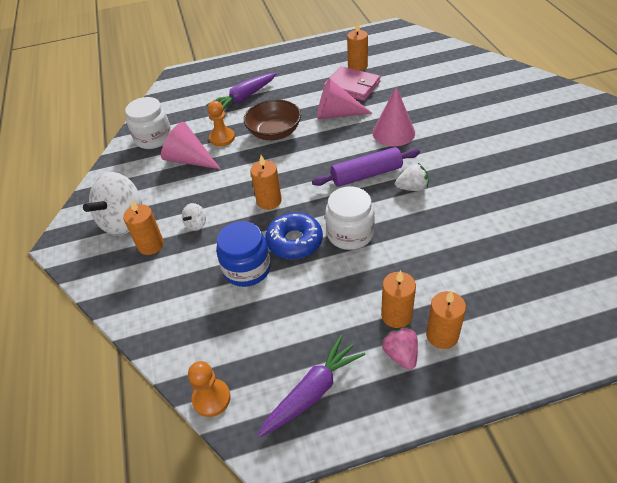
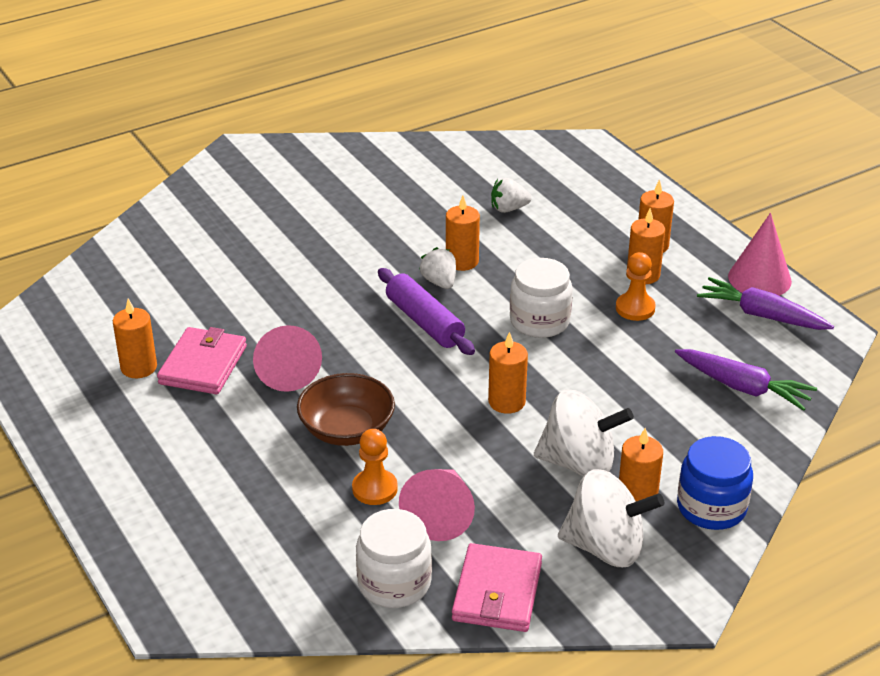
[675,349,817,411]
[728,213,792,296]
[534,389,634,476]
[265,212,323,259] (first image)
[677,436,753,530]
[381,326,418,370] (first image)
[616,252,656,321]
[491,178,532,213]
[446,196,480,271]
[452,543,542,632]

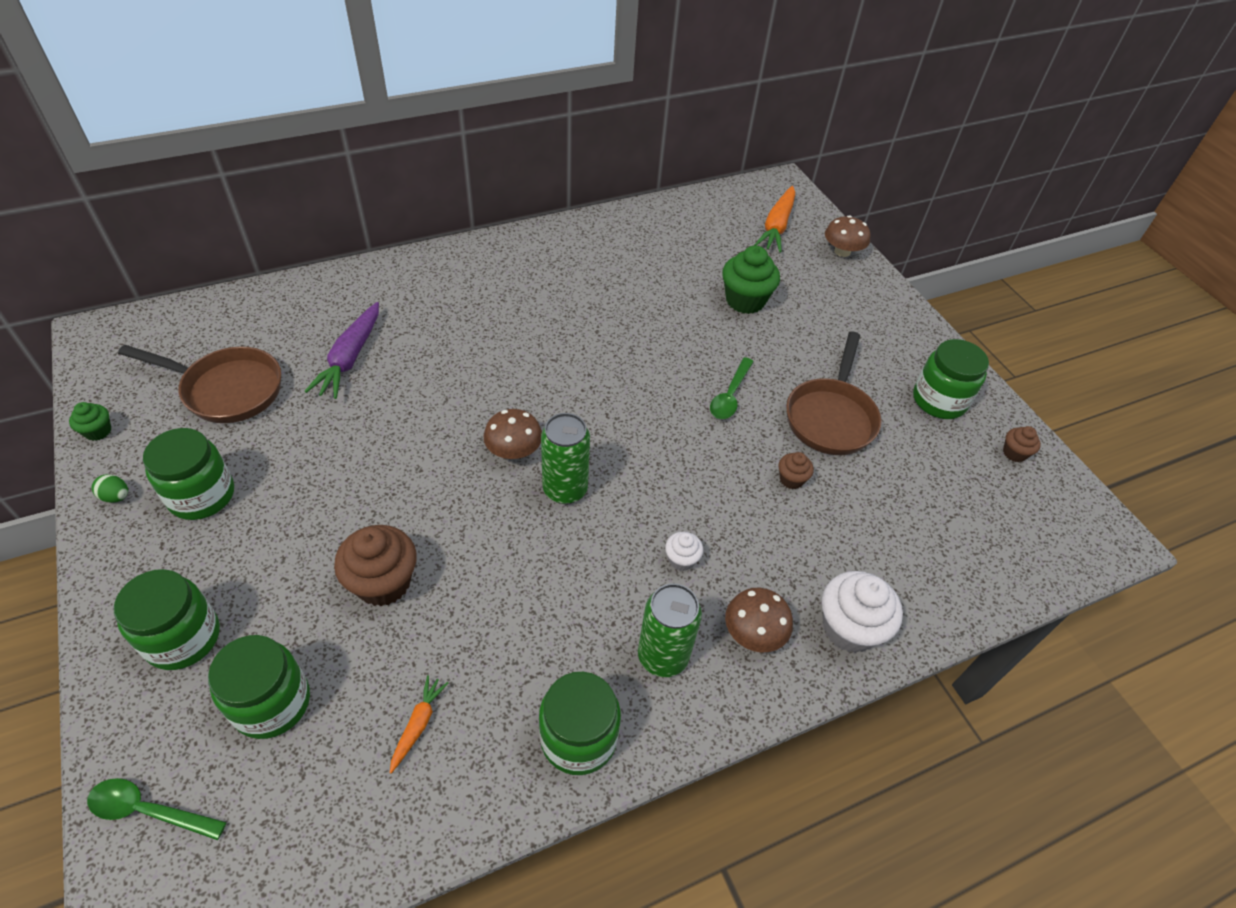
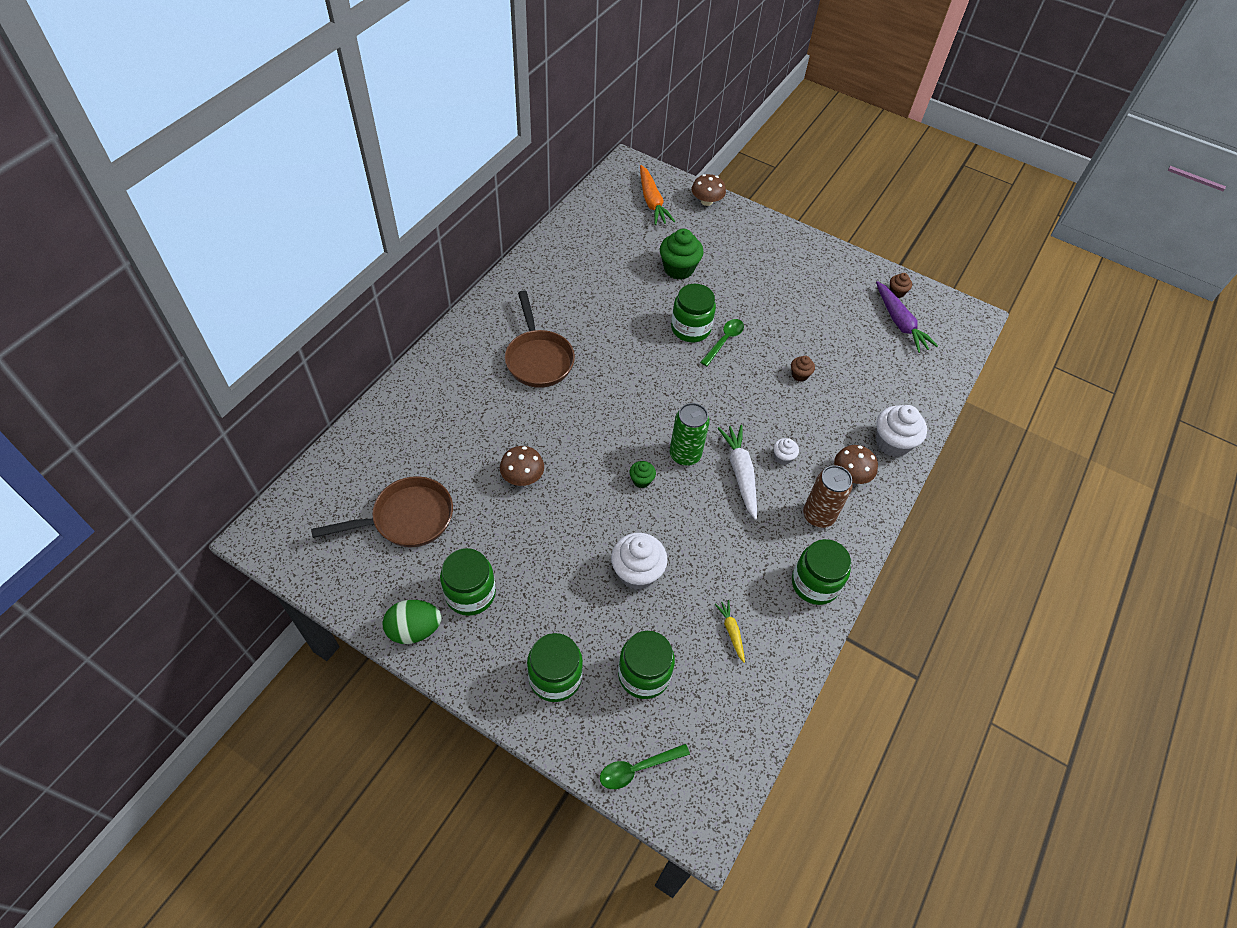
[876,281,938,353]
[505,290,575,388]
[671,284,716,342]
[700,319,744,366]
[629,461,656,488]
[500,446,544,486]
[383,600,442,644]
[611,533,668,590]
[803,465,853,528]
[715,600,745,663]
[718,425,757,520]

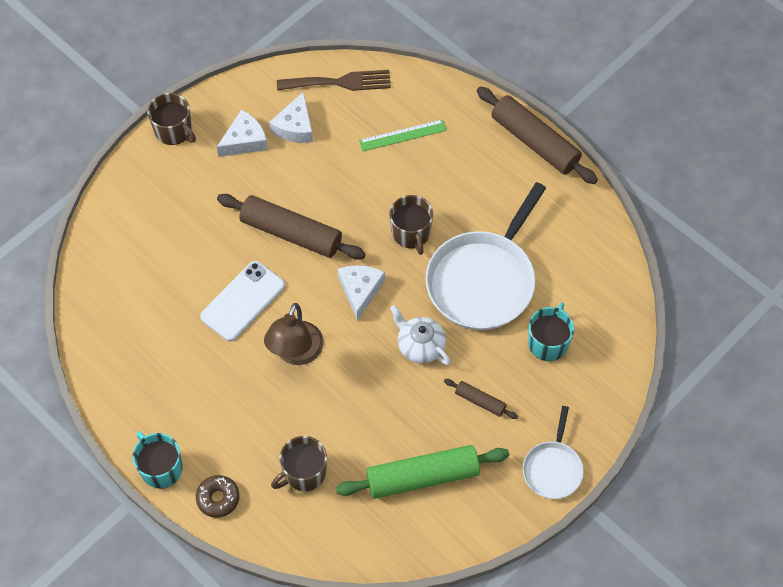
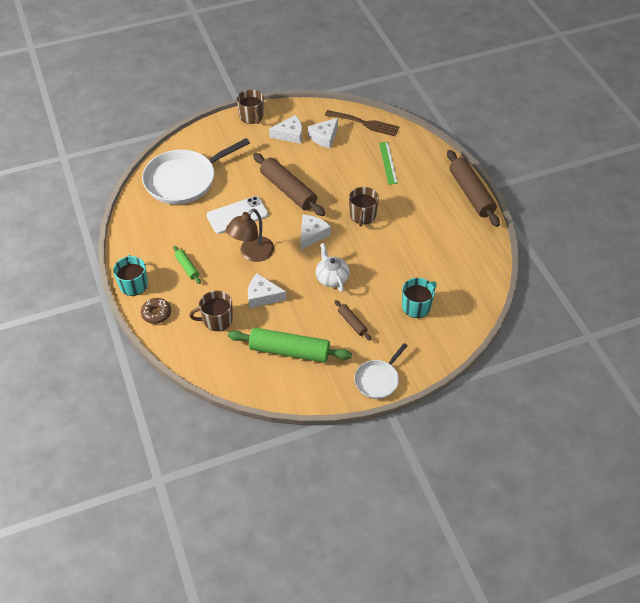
[379,142,398,185]
[142,138,250,205]
[173,246,201,284]
[248,273,287,308]

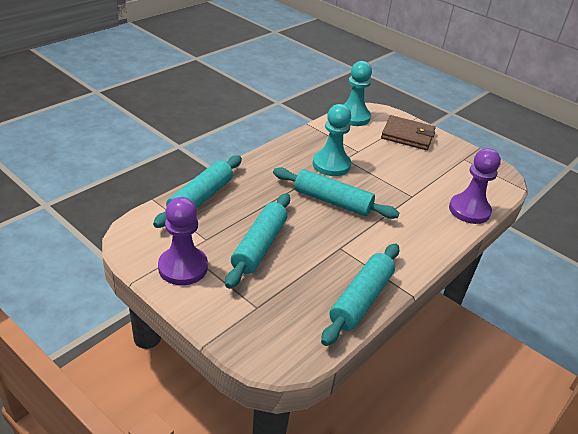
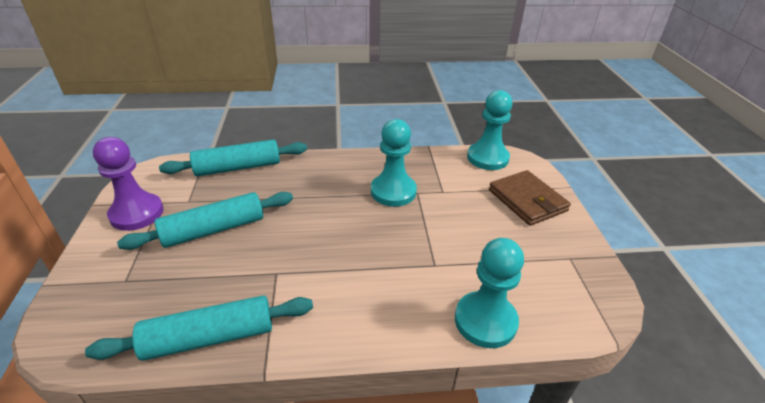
[455,238,524,348]
[273,167,399,219] (first image)

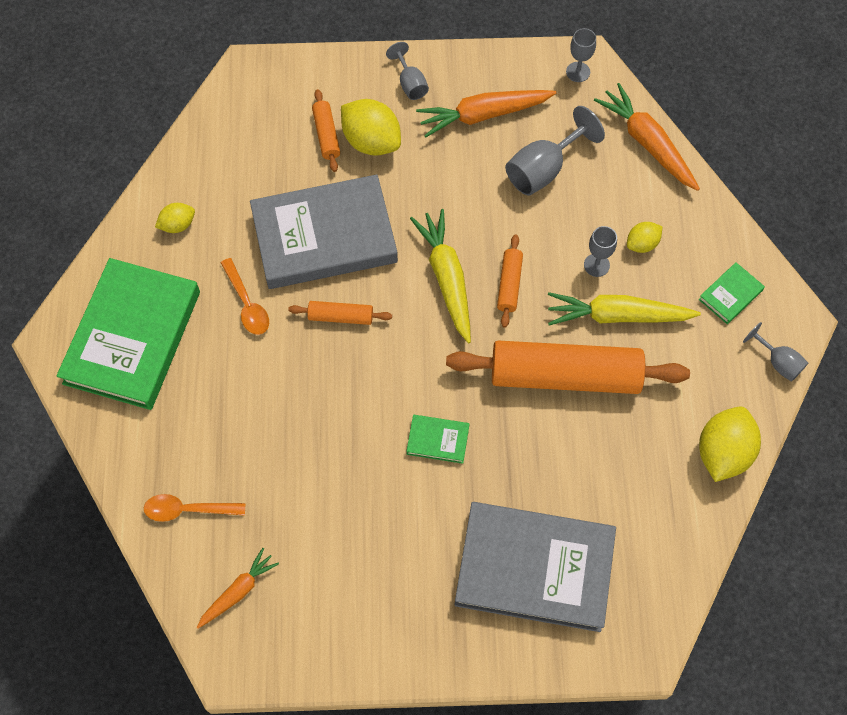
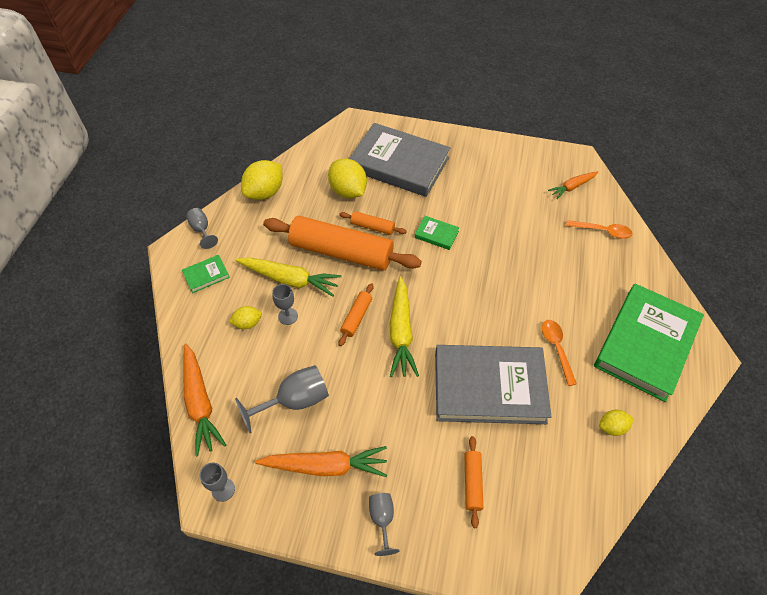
[328,158,367,198]
[339,211,407,235]

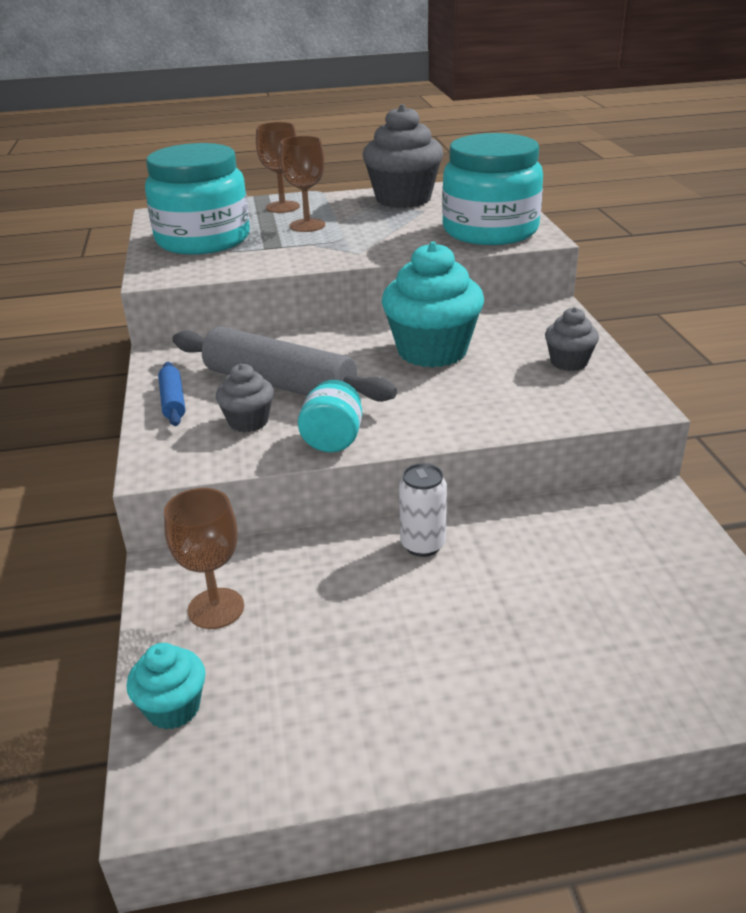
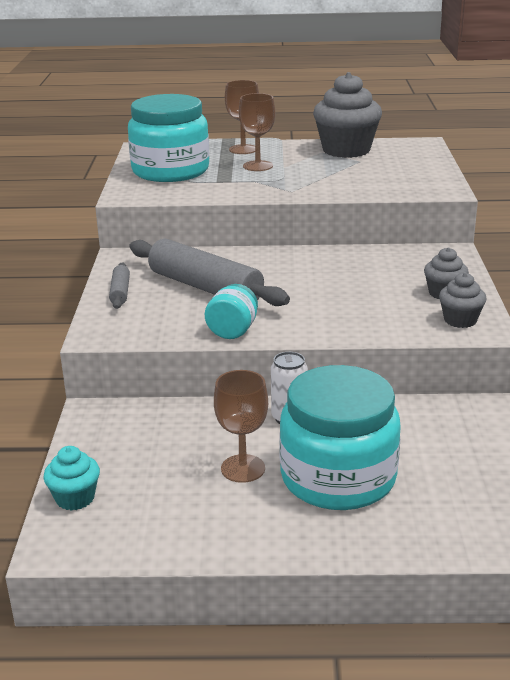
[279,365,401,510]
[382,242,484,368] (first image)
[109,263,130,309]
[439,272,487,328]
[214,370,268,483]

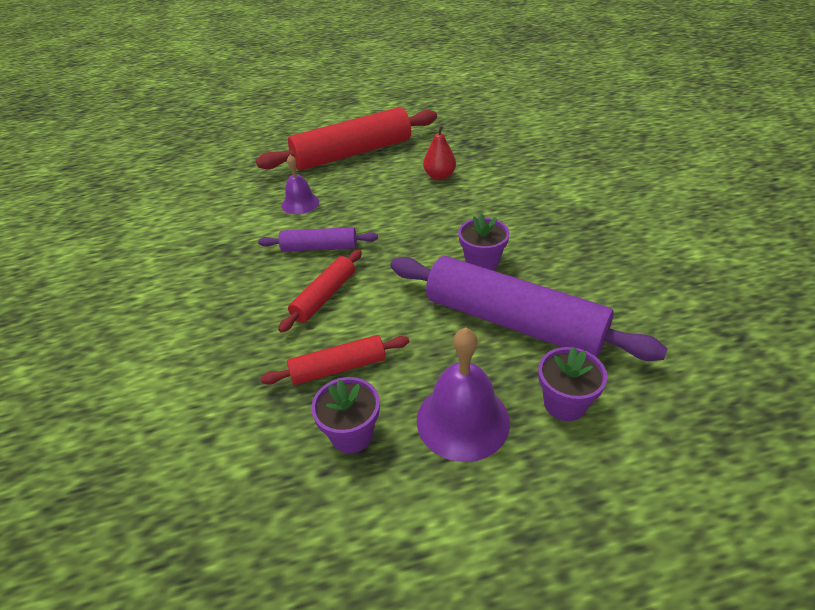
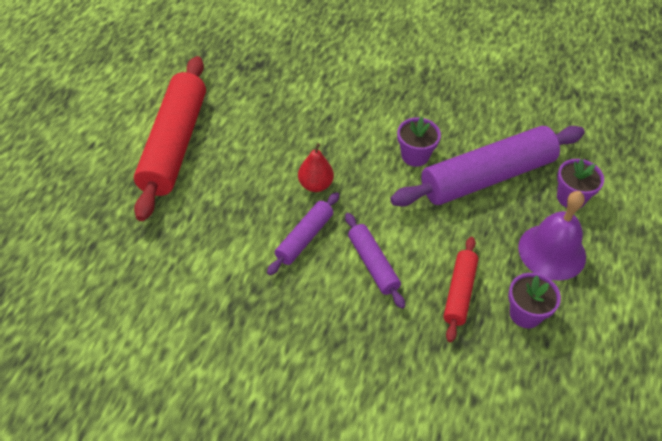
[298,143,334,192]
[282,155,319,214] (first image)
[345,213,405,309]

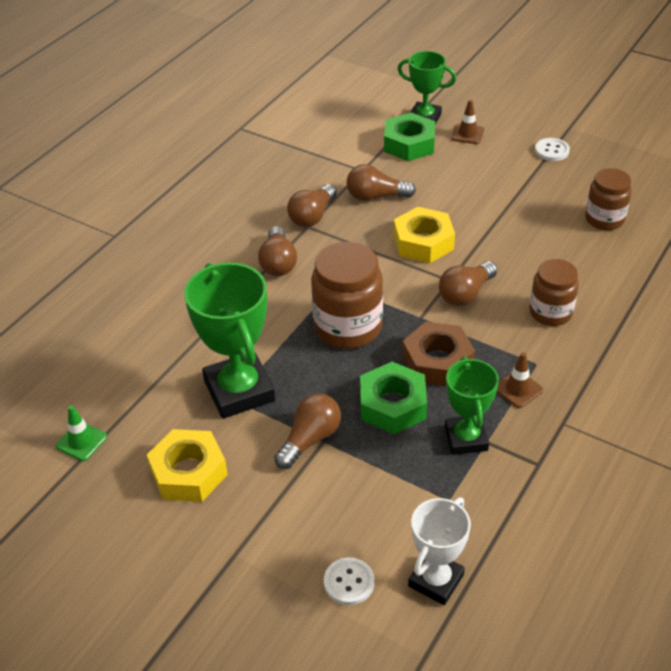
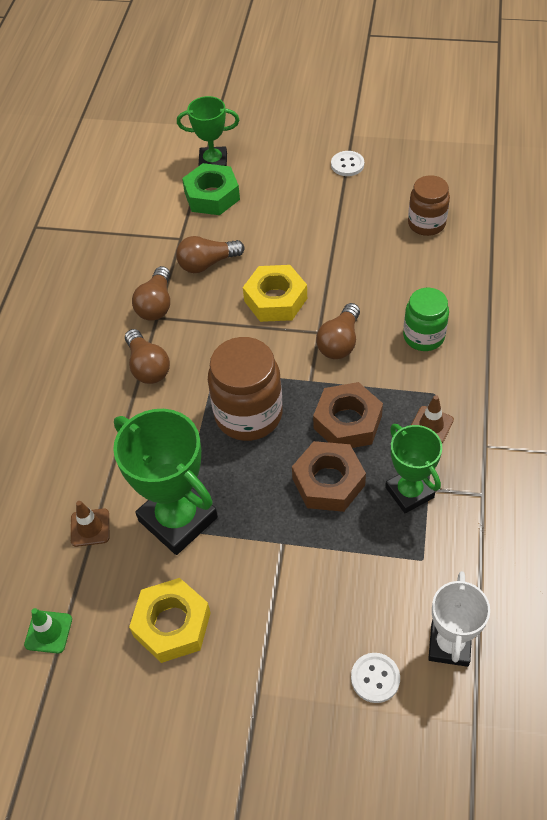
[71,501,109,547]
[403,288,449,351]
[292,441,366,512]
[274,393,341,469] (first image)

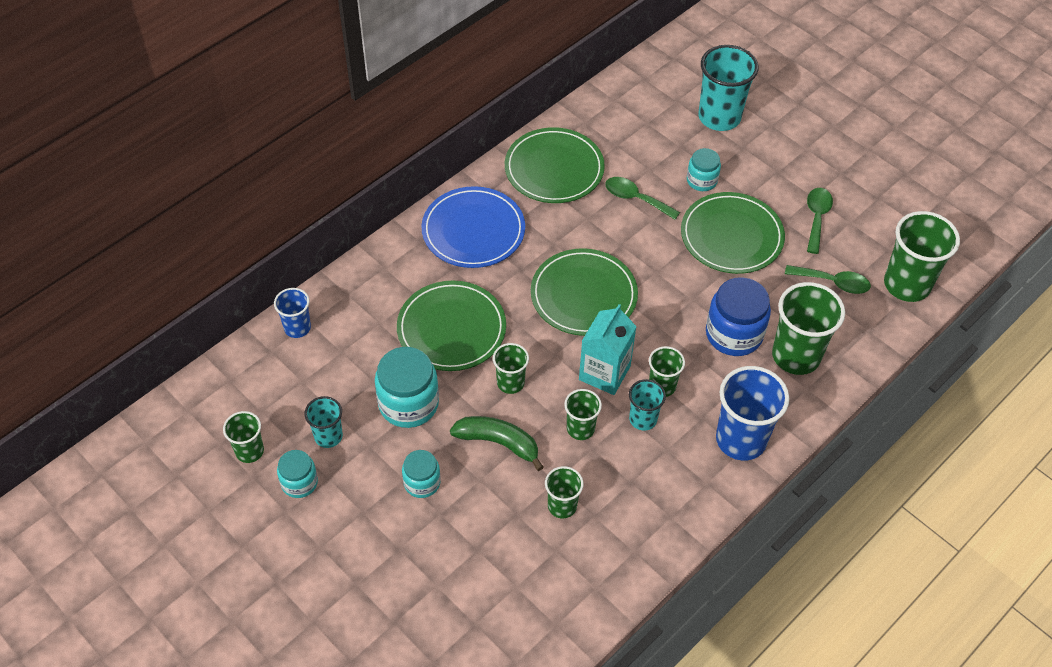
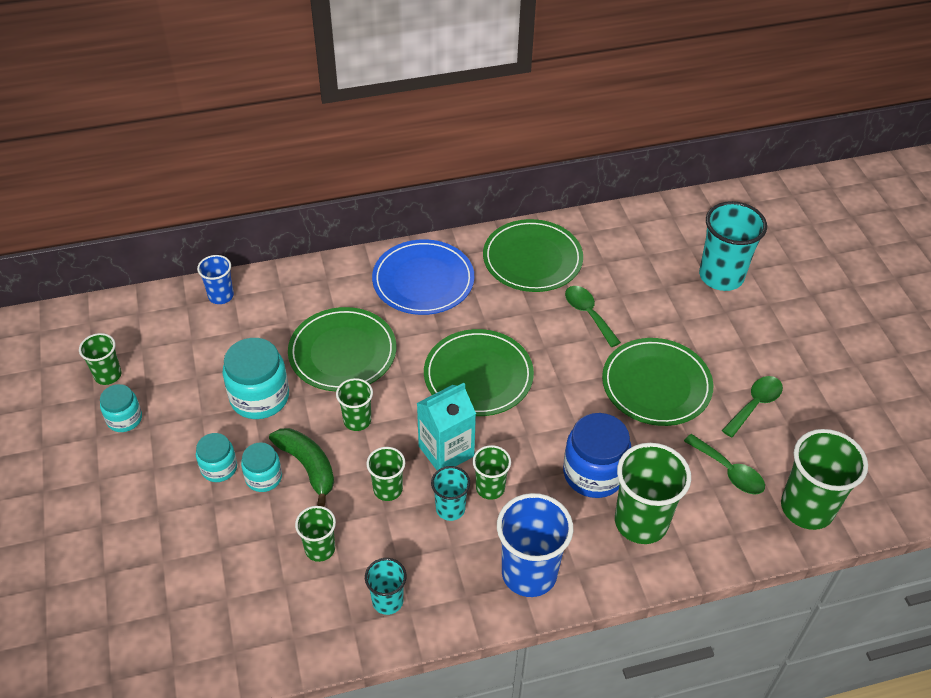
[241,442,282,492]
[365,558,407,615]

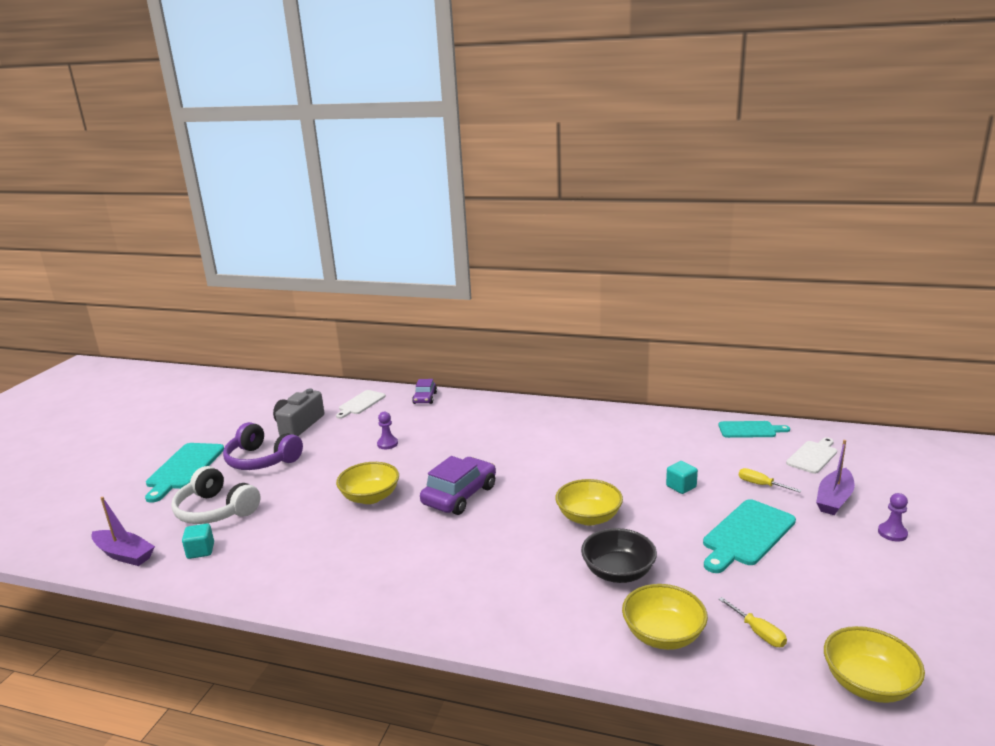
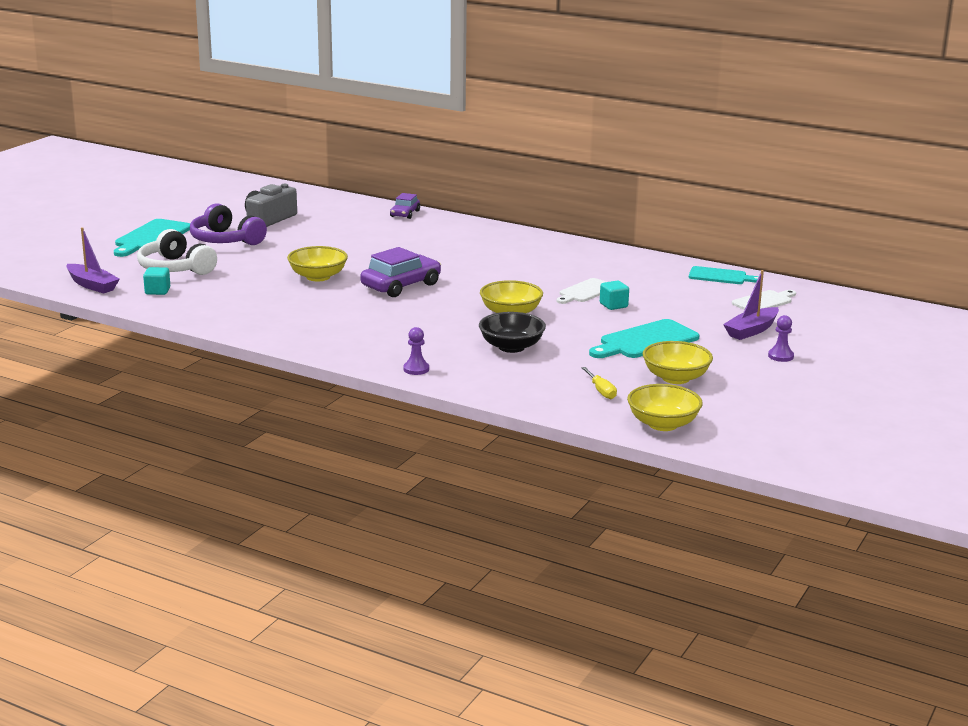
[556,278,606,304]
[403,327,429,375]
[739,468,802,492] (first image)
[643,341,713,384]

